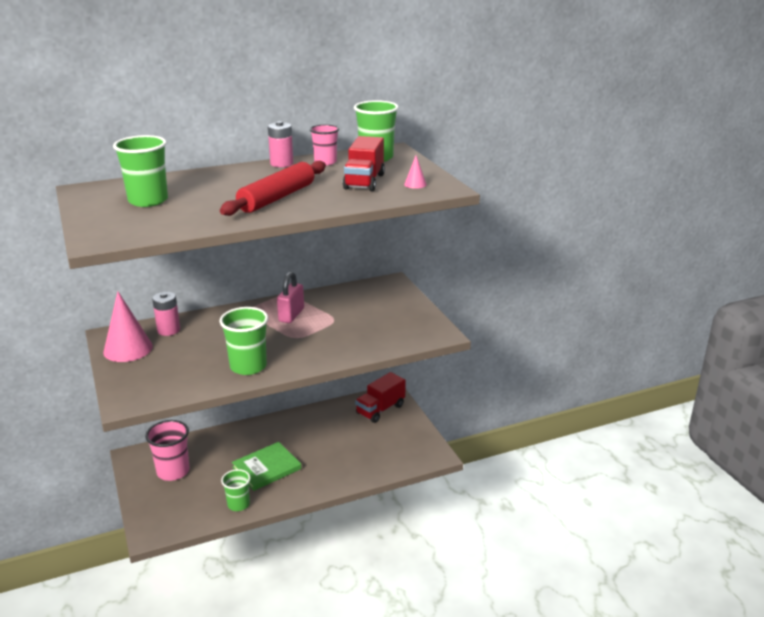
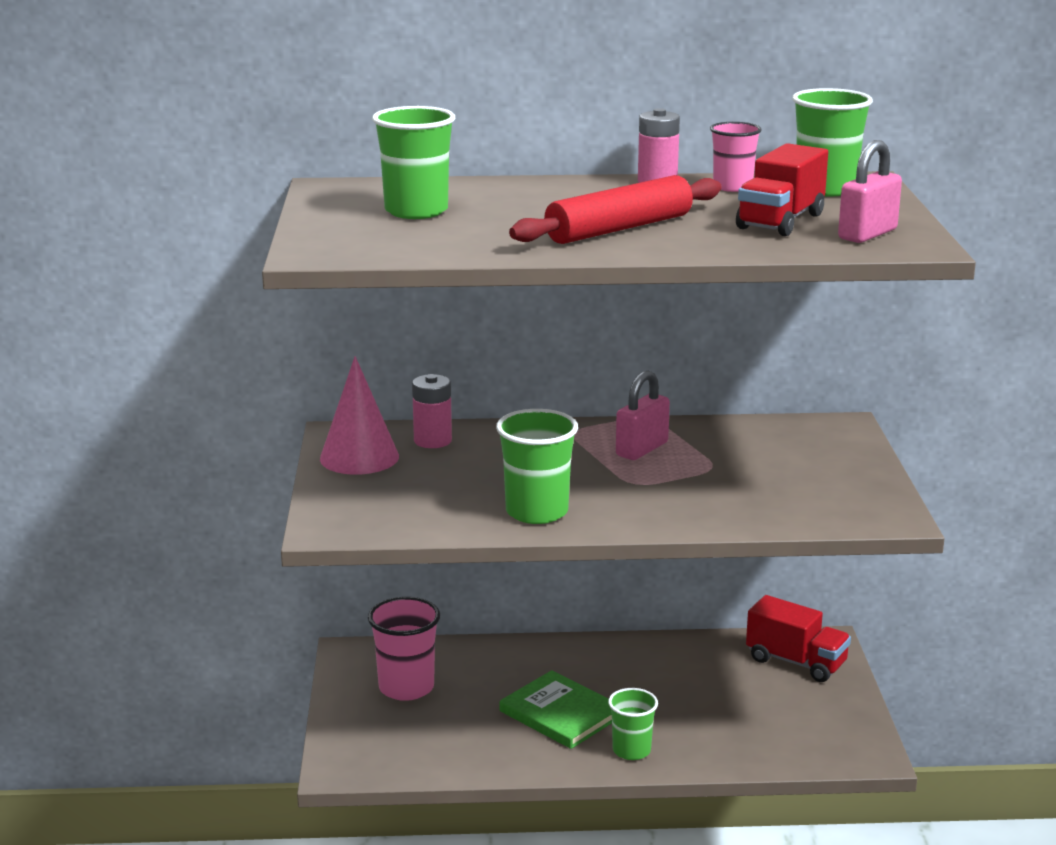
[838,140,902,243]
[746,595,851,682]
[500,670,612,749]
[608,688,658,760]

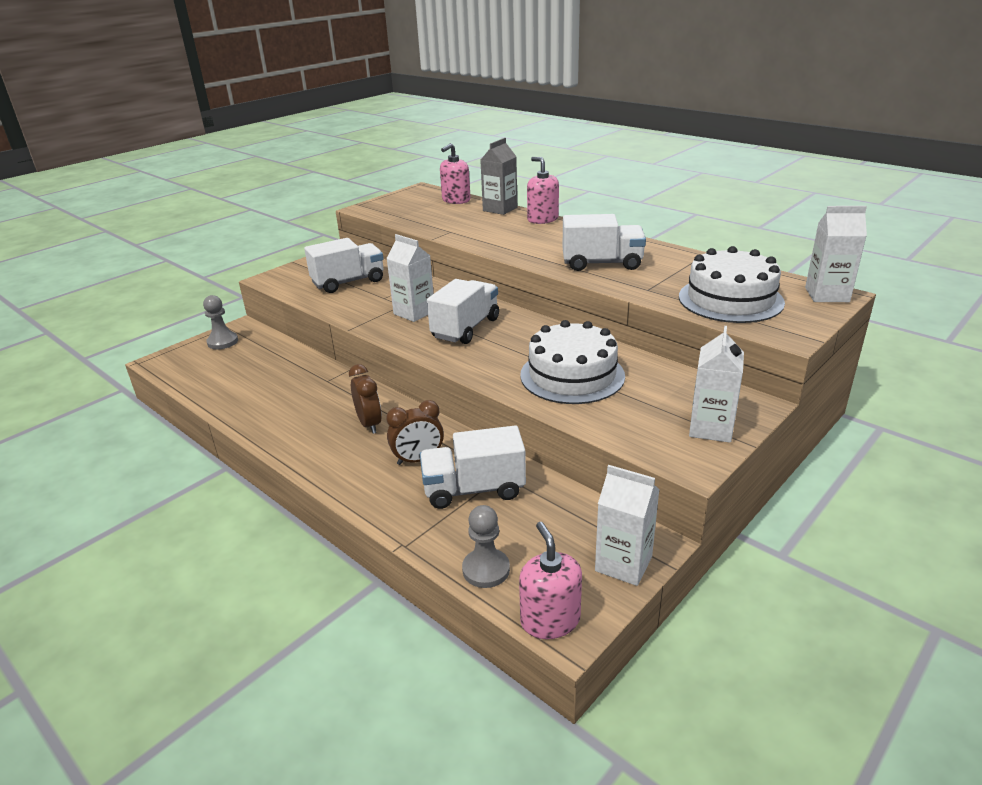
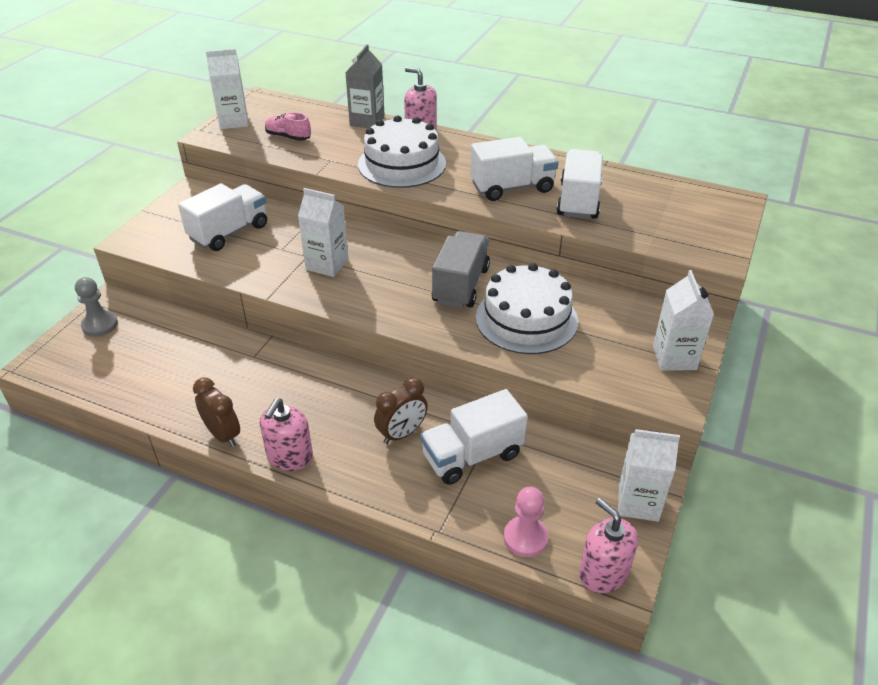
[260,398,313,471]
[206,49,248,129]
[358,116,446,188]
[556,149,603,219]
[193,377,240,447]
[504,487,548,557]
[265,112,311,141]
[432,231,490,308]

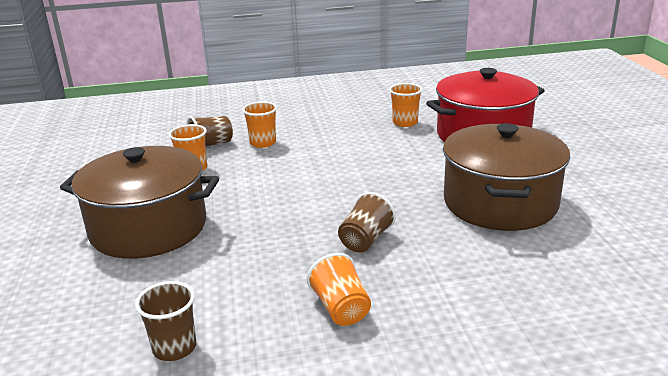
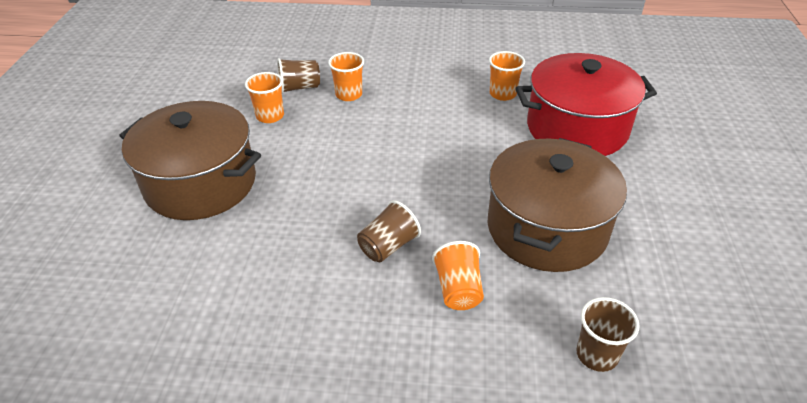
[432,241,484,310]
[576,297,640,372]

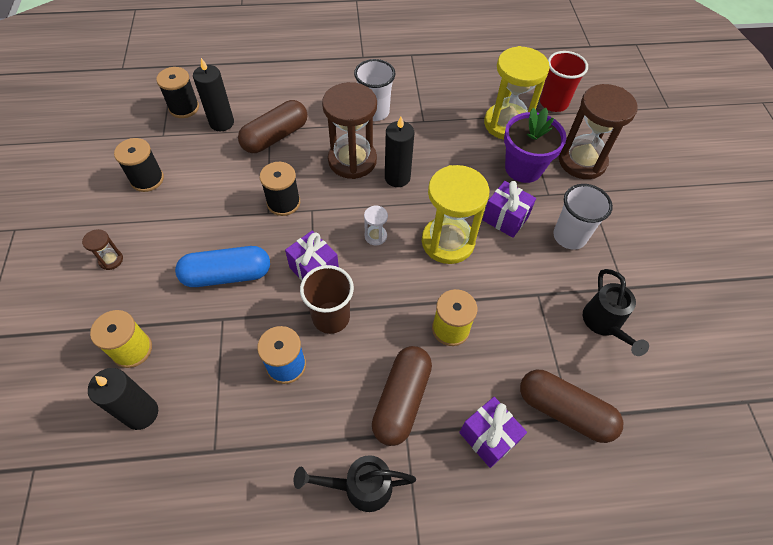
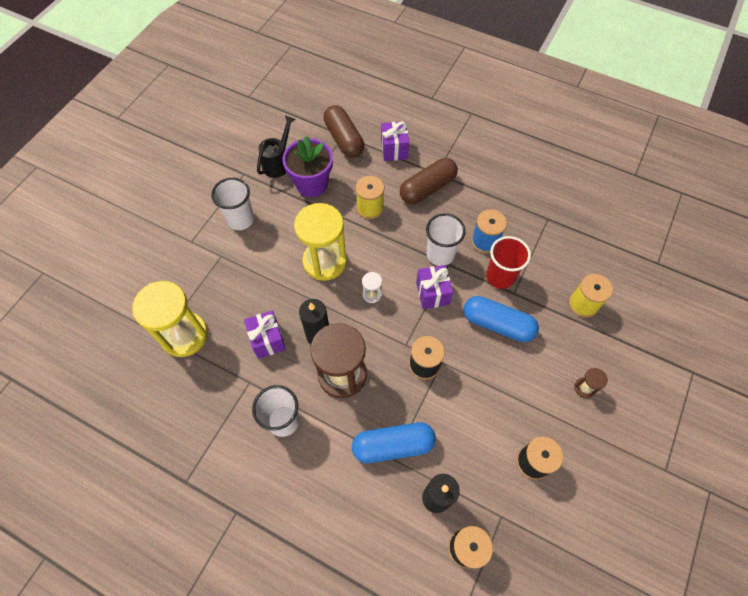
[486,236,531,289]
[559,84,638,179] (first image)
[352,422,436,463]
[282,136,333,197]
[244,310,286,359]
[426,213,466,266]
[88,368,158,430] (first image)
[294,455,416,512] (first image)

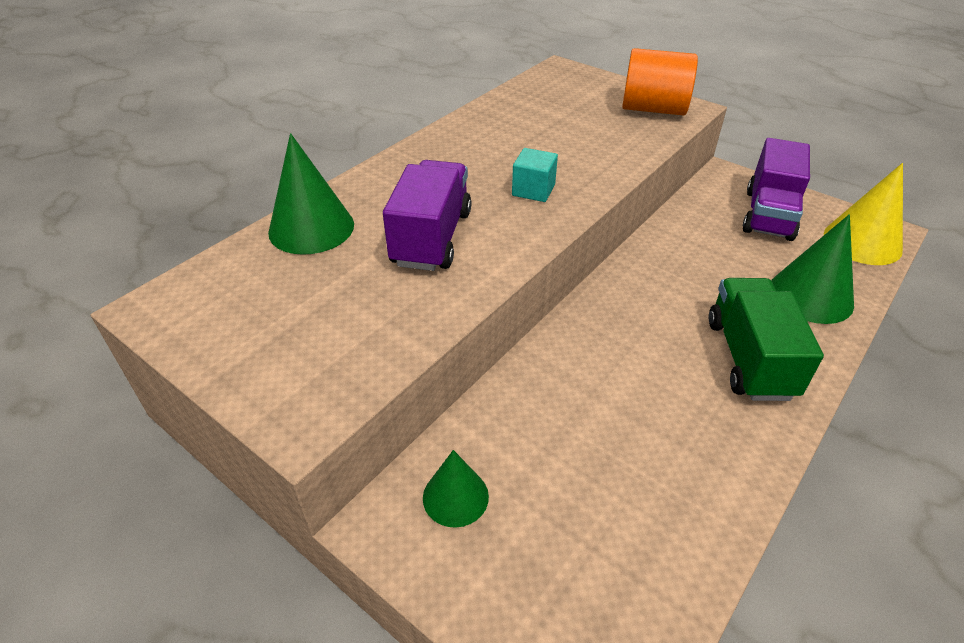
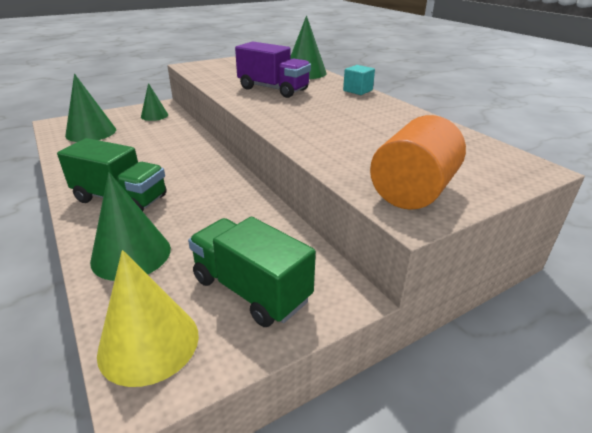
[188,217,316,327]
[343,65,375,95]
[65,74,116,142]

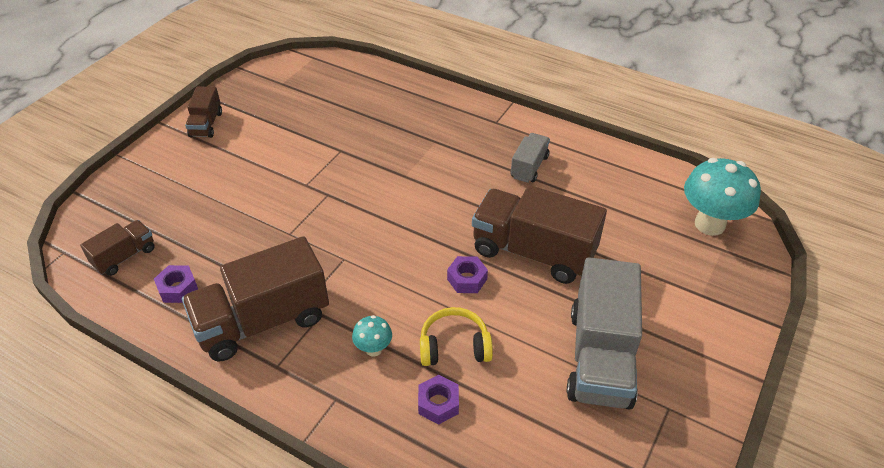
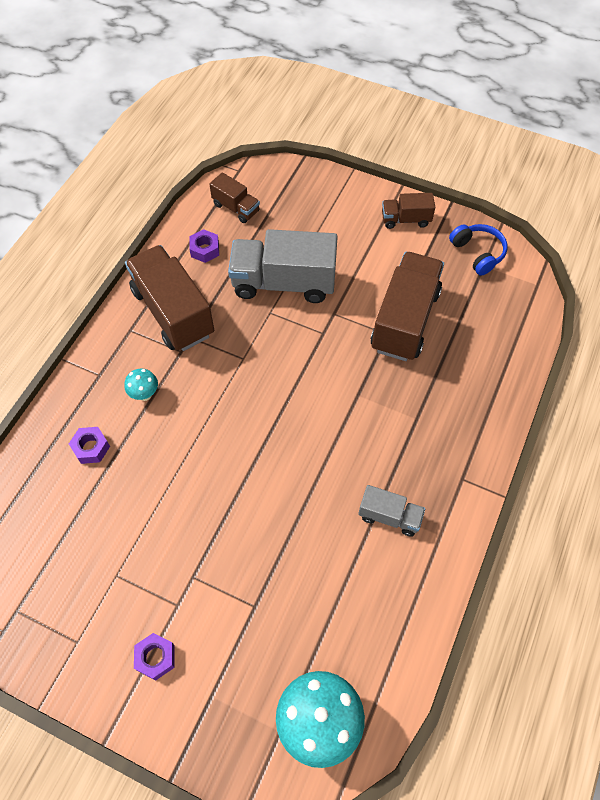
[371,252,444,361]
[134,633,175,681]
[228,229,338,303]
[420,307,493,366] (first image)
[449,224,508,276]

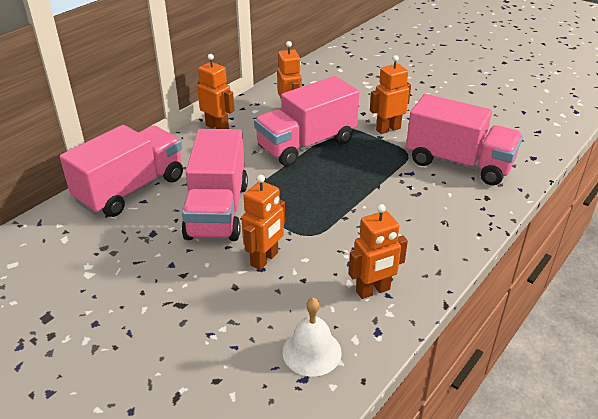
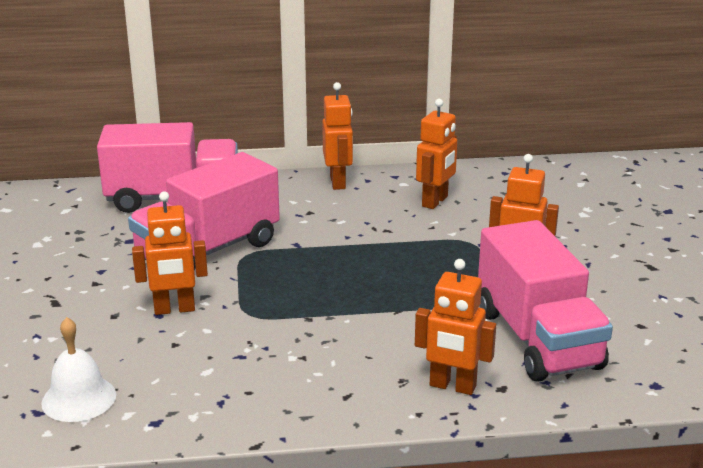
[254,76,359,166] (first image)
[415,259,496,395]

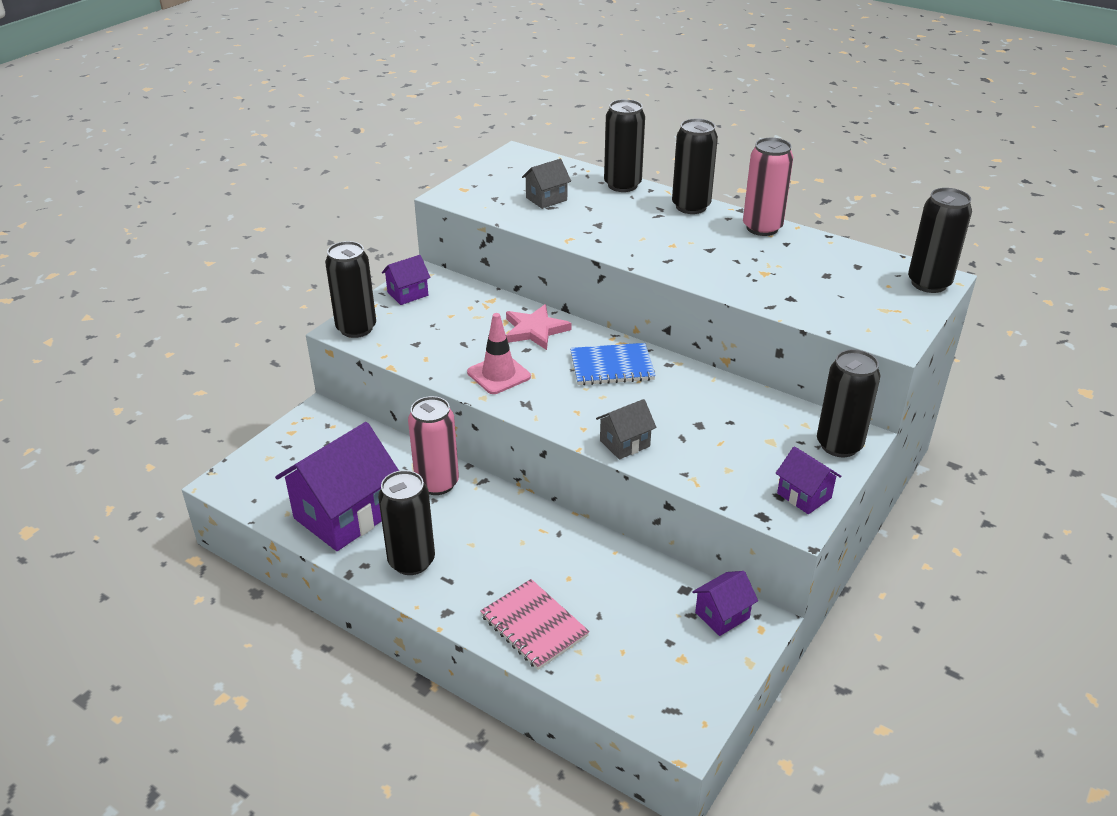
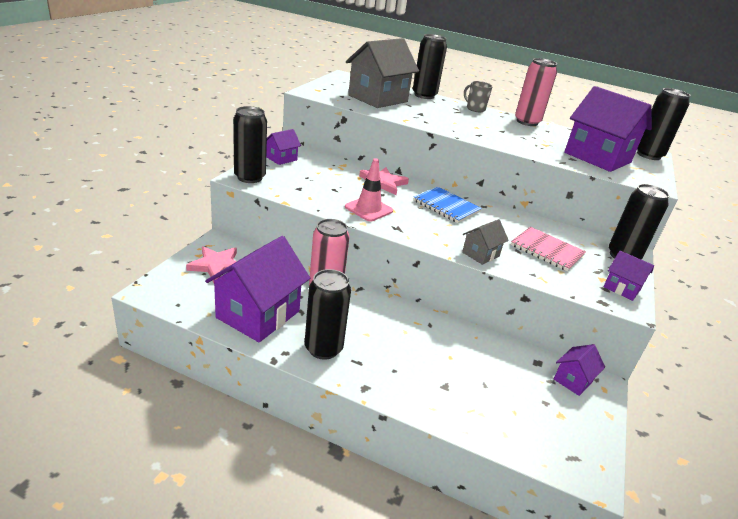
[464,81,493,112]
[346,38,419,108]
[413,187,482,223]
[511,227,586,272]
[564,86,652,172]
[186,246,237,283]

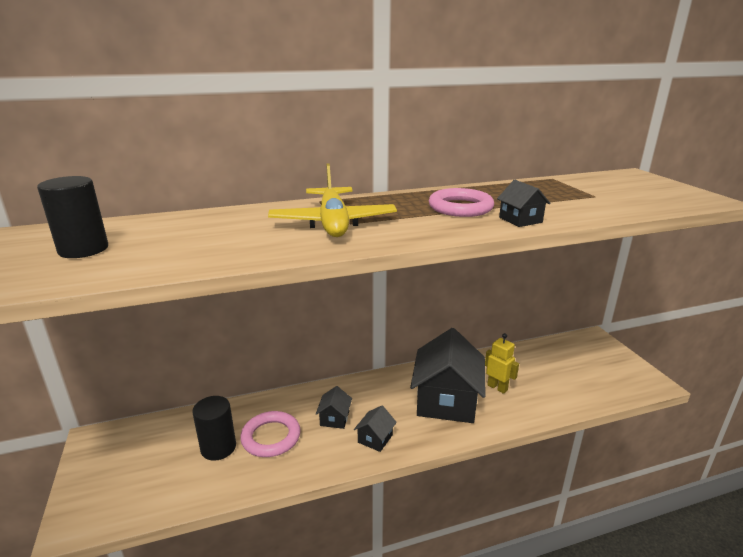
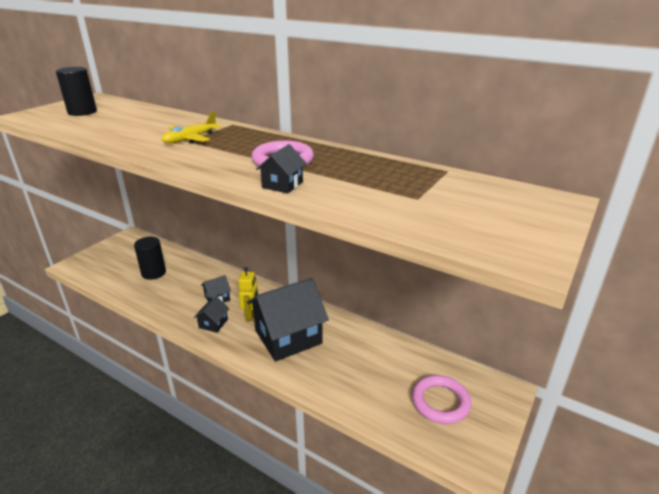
[161,111,222,143]
[238,267,258,321]
[194,297,229,333]
[412,375,471,424]

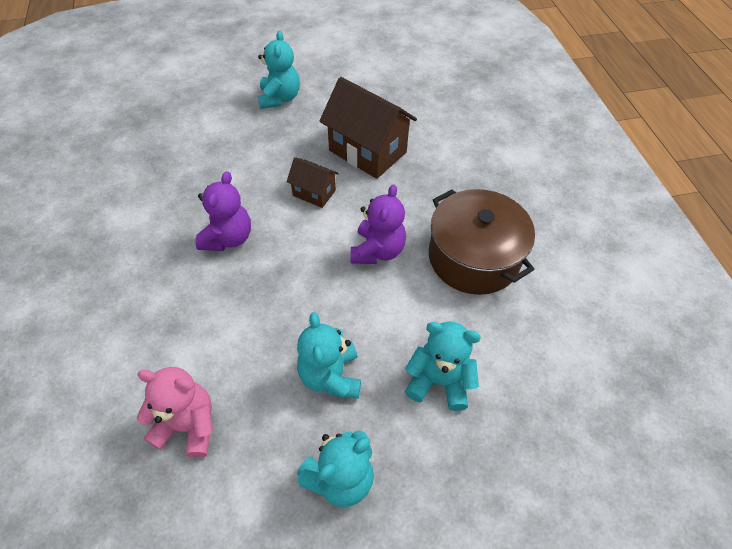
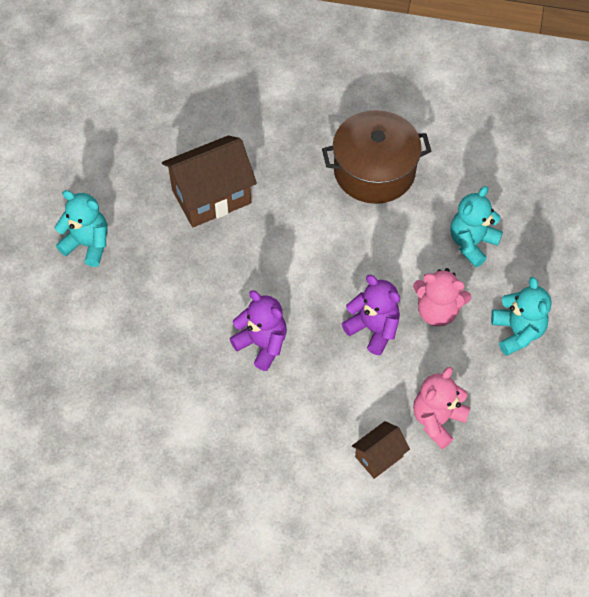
[352,421,410,479]
[342,275,400,355]
[413,268,471,327]

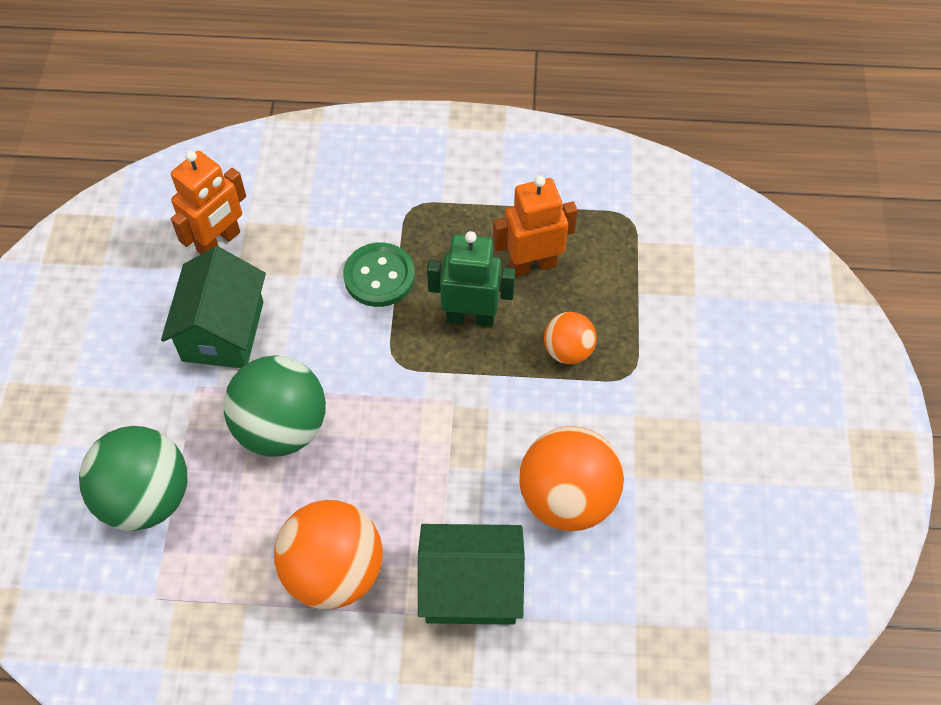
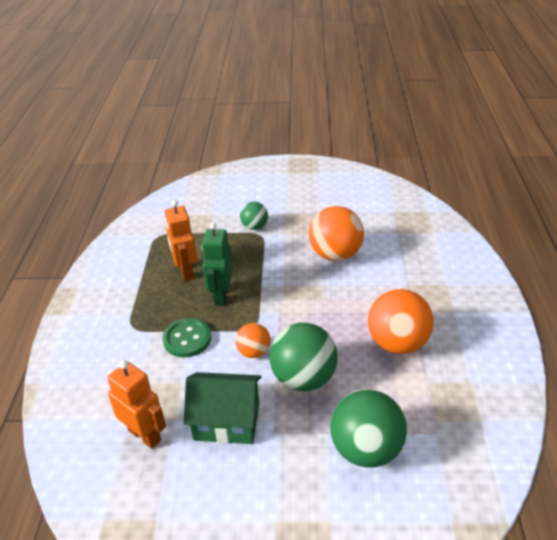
[235,323,271,358]
[418,524,525,625] (first image)
[240,202,268,230]

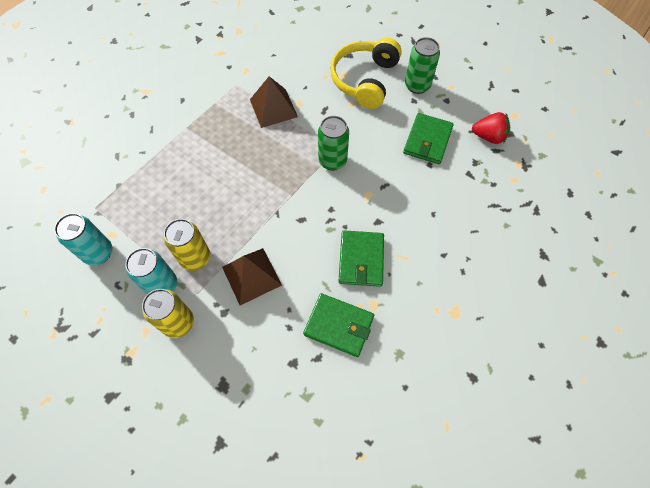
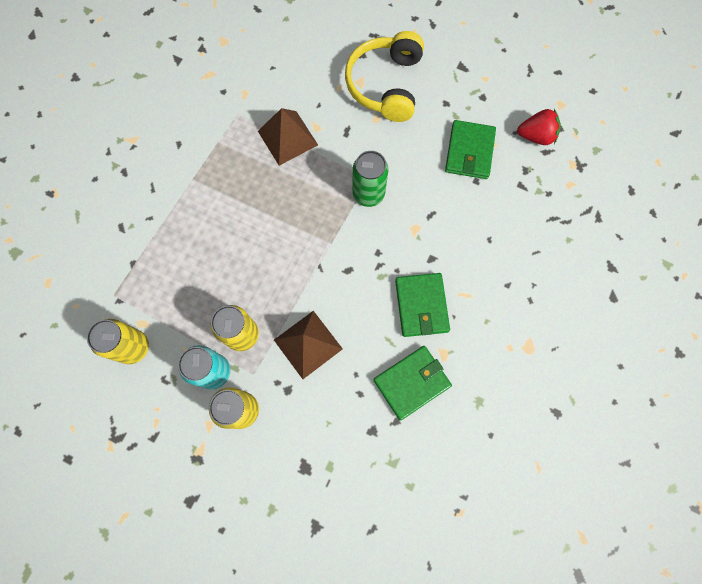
[405,37,440,94] (first image)
[87,319,149,364]
[374,346,452,420]

